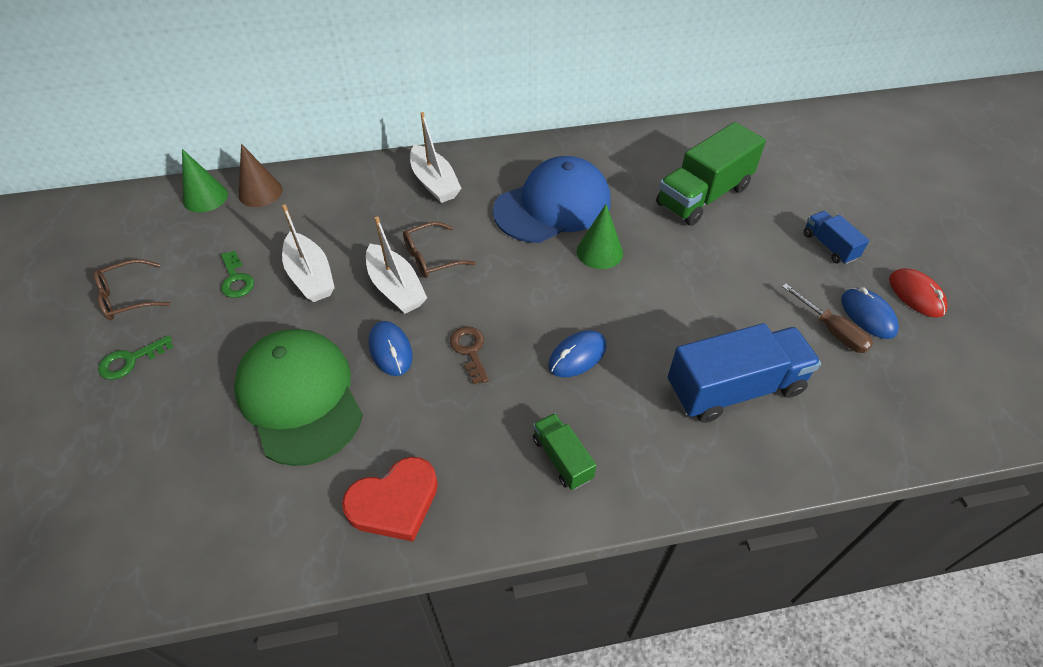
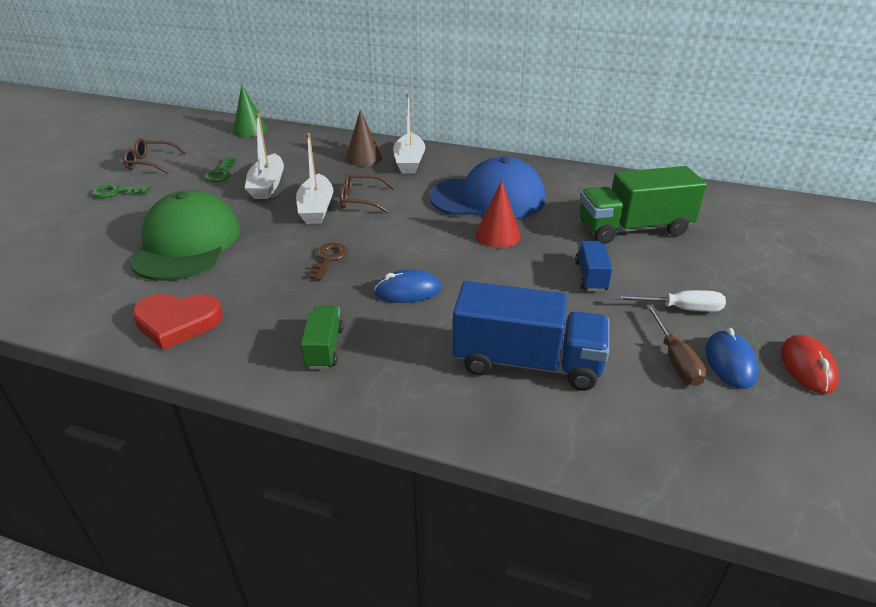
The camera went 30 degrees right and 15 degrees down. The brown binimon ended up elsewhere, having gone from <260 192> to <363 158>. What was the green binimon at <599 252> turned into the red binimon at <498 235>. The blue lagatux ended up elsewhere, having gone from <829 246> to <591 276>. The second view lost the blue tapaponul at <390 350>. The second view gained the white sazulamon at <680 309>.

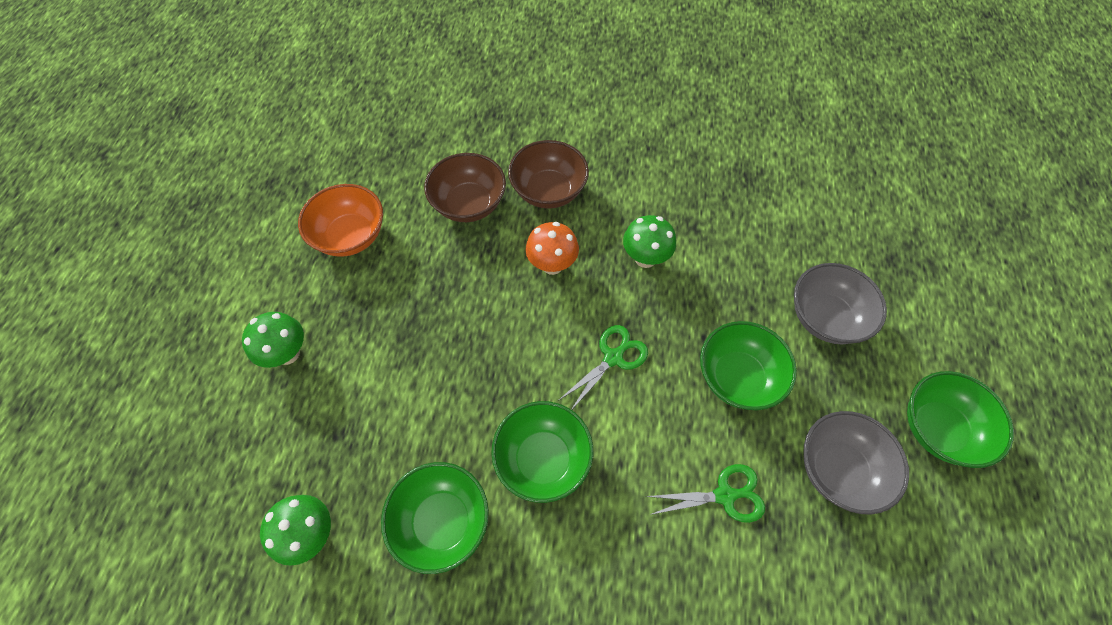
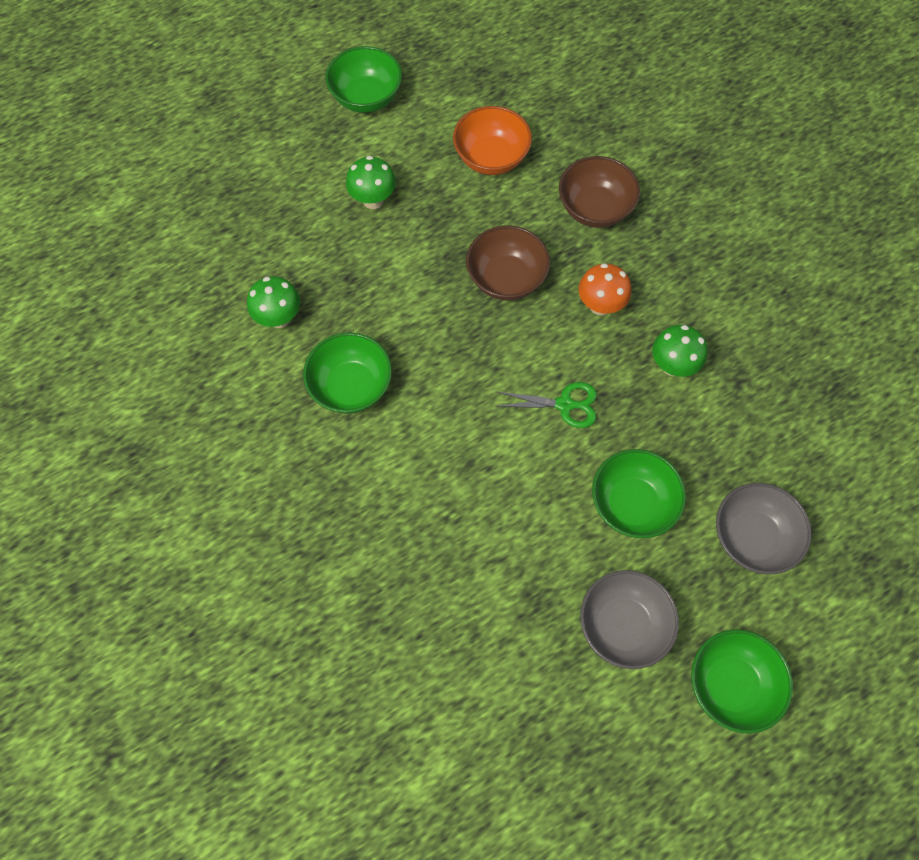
The camera went 50 degrees right and 5 degrees up. The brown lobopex ended up elsewhere, having gone from <548 191> to <506 278>. The green lobopex ended up elsewhere, having gone from <543 459> to <366 97>. The second view lost the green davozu at <724 495>.

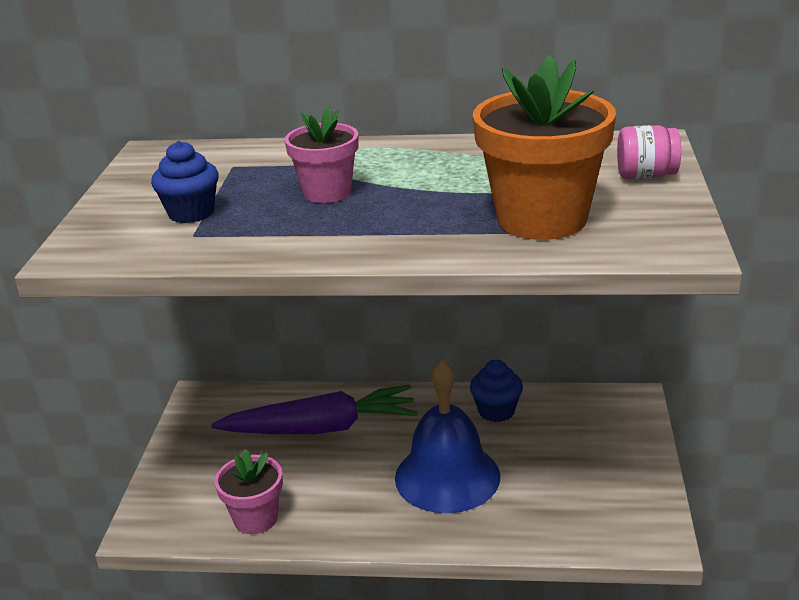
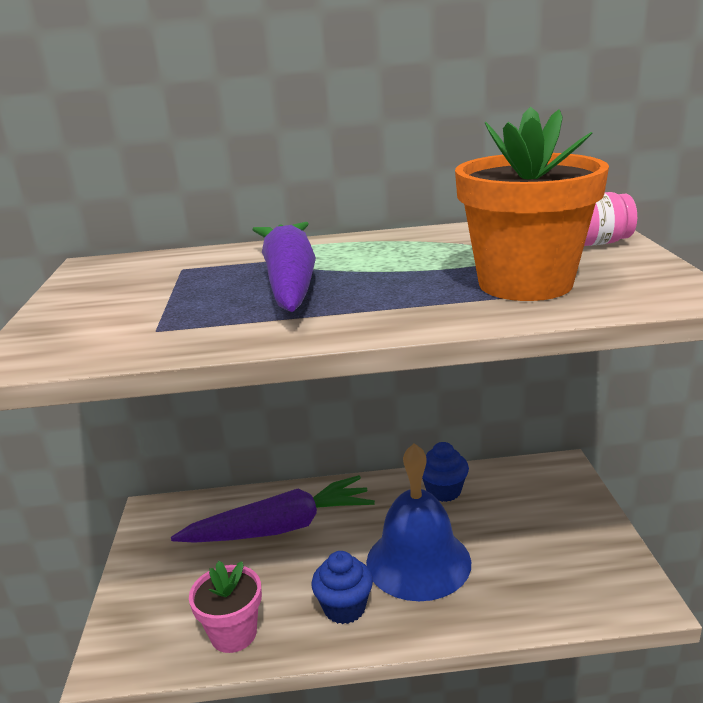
The camera went 10 degrees left and 5 degrees down. Where the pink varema stood at <327 192>, the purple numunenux came to stand at <290 281>. The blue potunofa ended up elsewhere, having gone from <191 213> to <344 608>.

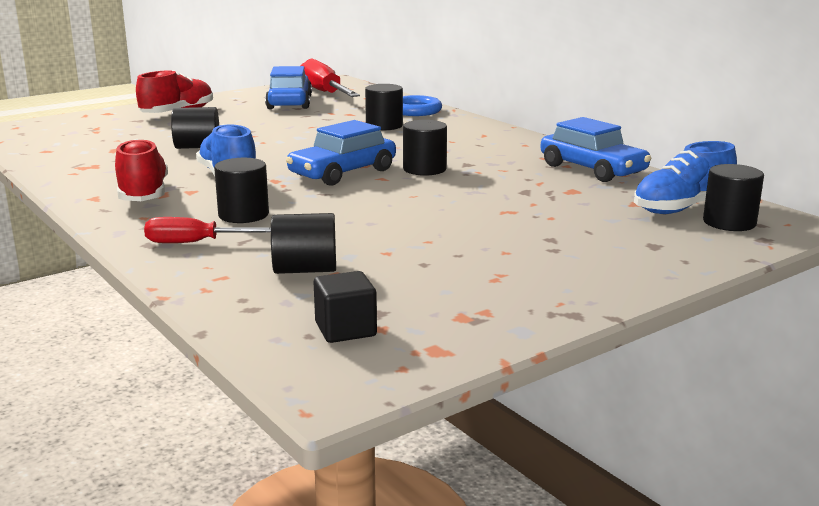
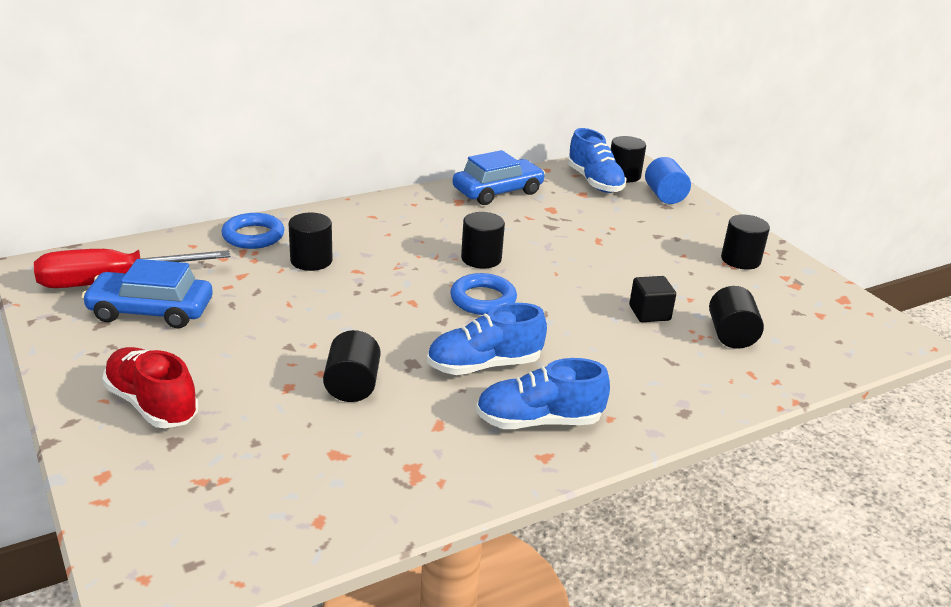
The camera went 85 degrees left and 10 degrees up. Where the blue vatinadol stood at <342 173>, the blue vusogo came to stand at <483 299>. What was the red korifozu at <143 195> turned into the blue korifozu at <539 421>. The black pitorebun ended up elsewhere, having gone from <243 215> to <740 260>. The second view lost the red sazulamon at <195 243>. The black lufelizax ended up elsewhere, having gone from <345 329> to <649 313>. The second view gained the blue pitorebun at <664 196>.

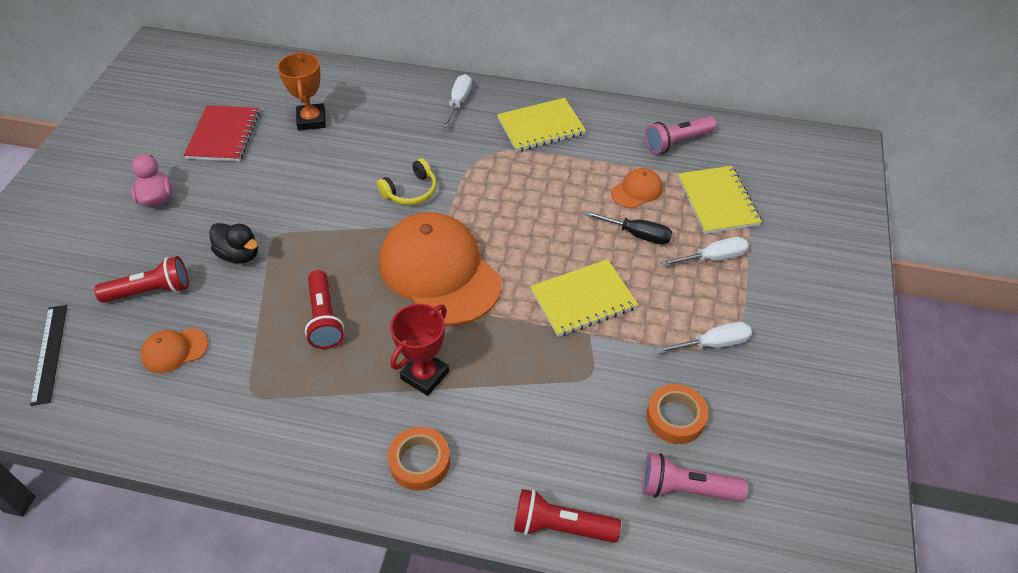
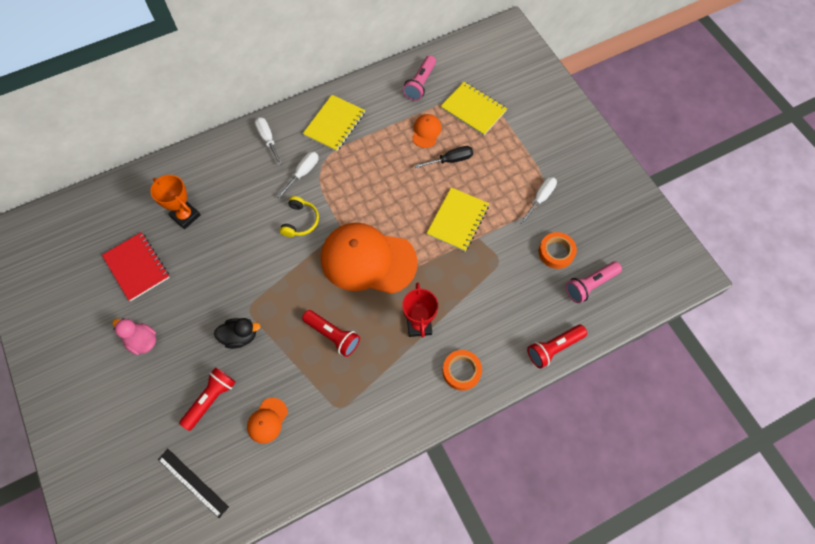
The camera went 40 degrees left and 15 degrees up. The white sazulamon ended up elsewhere, having gone from <713 258> to <303 173>.

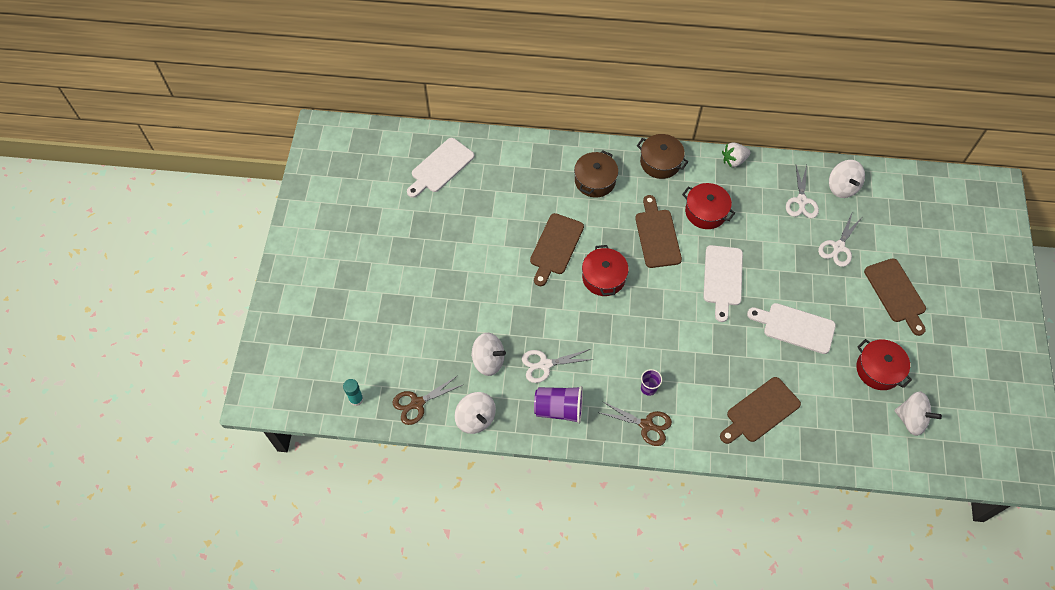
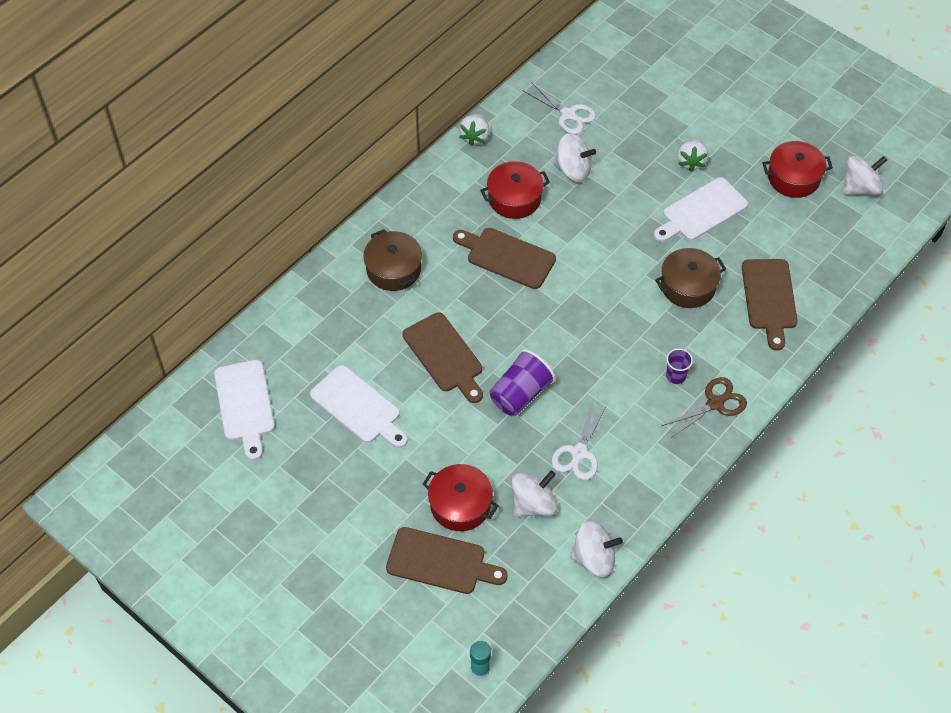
The camera went 55 degrees left and 5 degrees down. The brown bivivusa ended up elsewhere, having gone from <660 162> to <688 286>. The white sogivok ended up elsewhere, having gone from <842 187> to <573 170>. The second view lost the white davozu at <838 247>. The red bivivusa ended up elsewhere, having gone from <603 277> to <460 505>. The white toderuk ended up elsewhere, having gone from <723 278> to <358 407>. The brown toderuk ended up elsewhere, having gone from <896 293> to <440 562>. The second view lost the brown davozu at <417 403>. The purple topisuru ended up elsewhere, having gone from <559 409> to <520 394>. The second view gained the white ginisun at <691 161>.

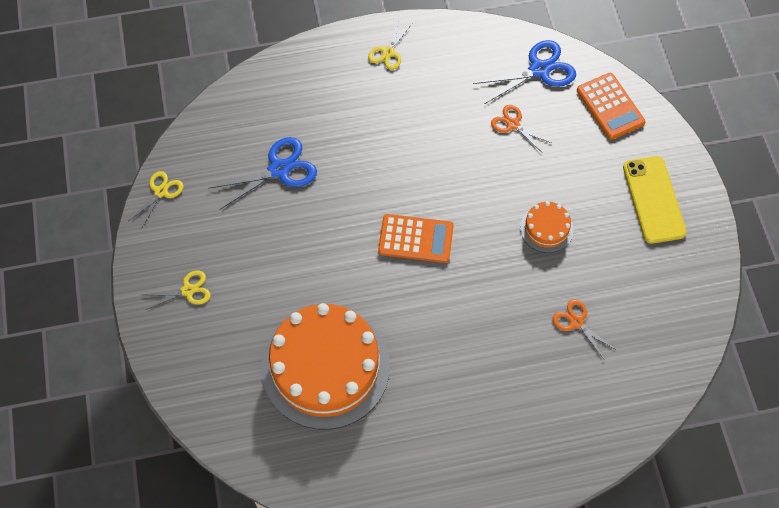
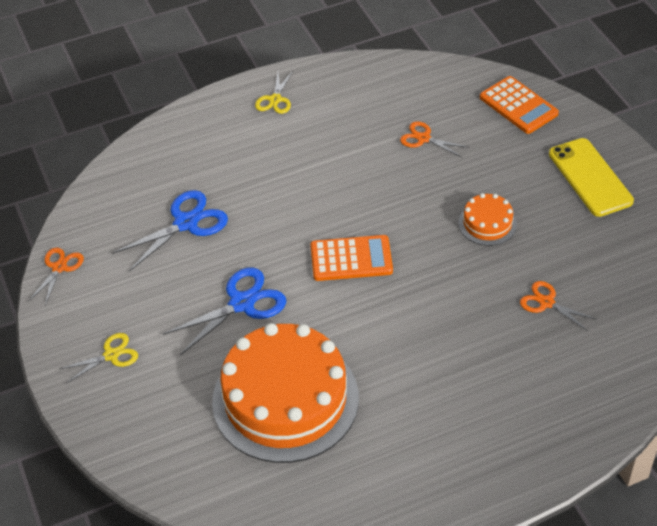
The camera went 10 degrees left and 15 degrees down. The blue davozu ended up elsewhere, having gone from <539 70> to <242 303>. What was the yellow davozu at <161 192> turned into the orange davozu at <59 267>.

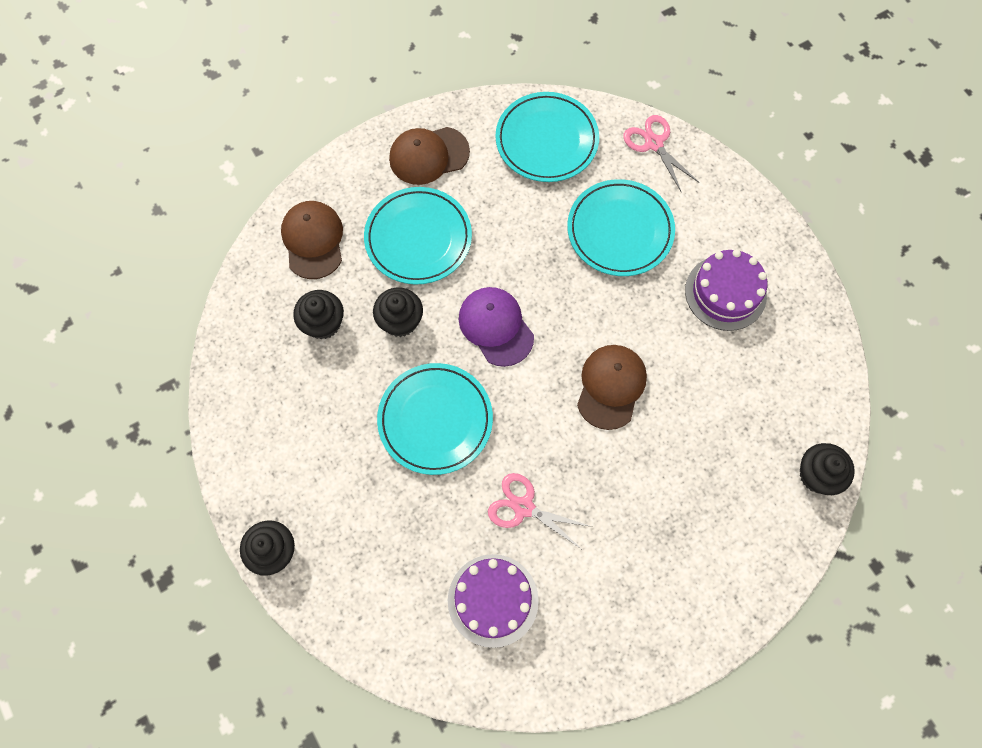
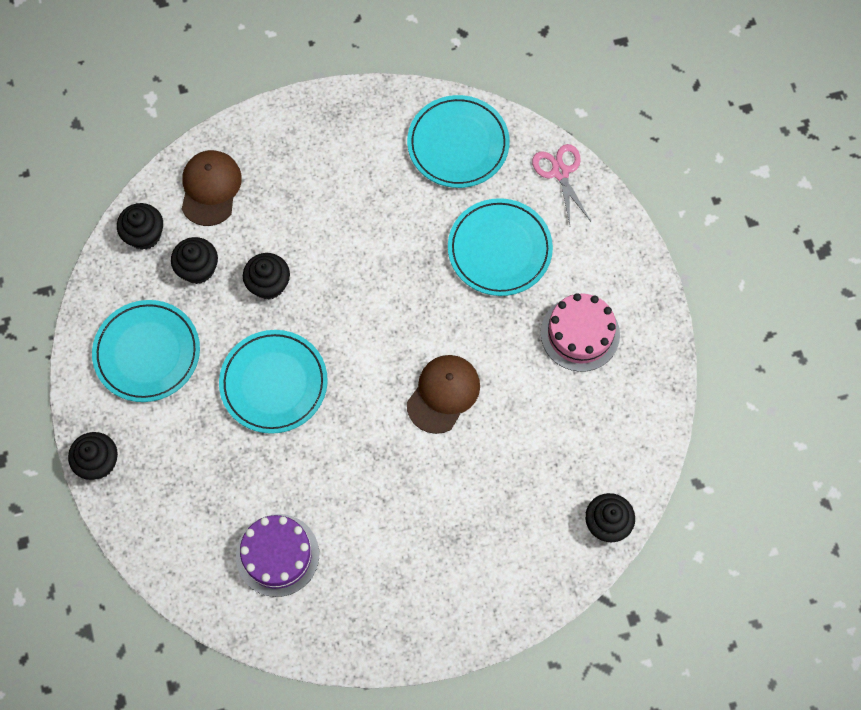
The camera went 15 degrees right and 0 degrees up. The second view lost the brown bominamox at <428 155>. The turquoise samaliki ended up elsewhere, having gone from <418 238> to <147 353>. What was the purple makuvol at <725 292> turned into the pink makuvol at <580 334>. The second view lost the purple bominamox at <496 327>. The second view lost the pink davozu at <524 507>. The second view gained the black potunofa at <144 235>.

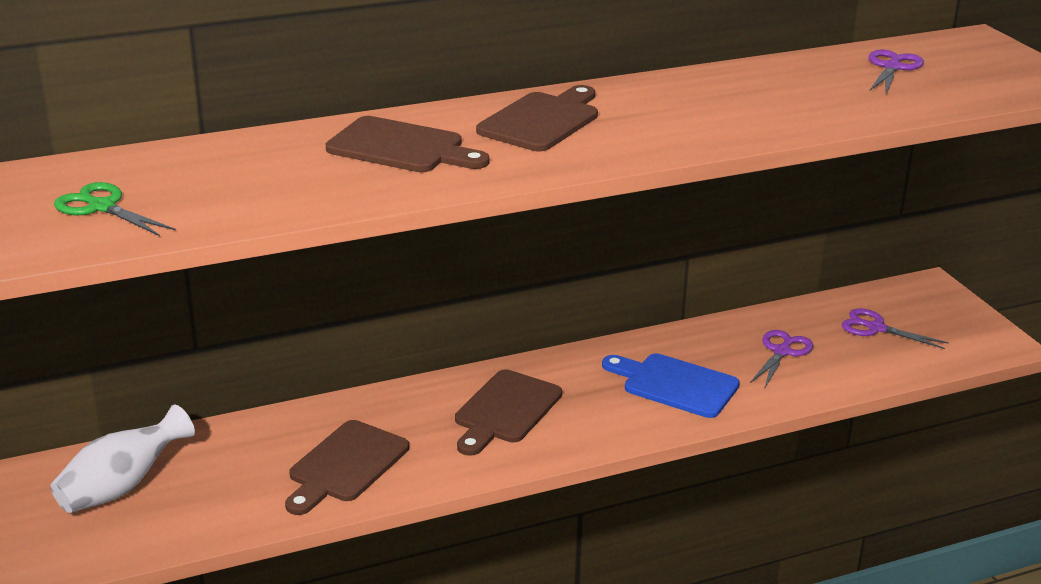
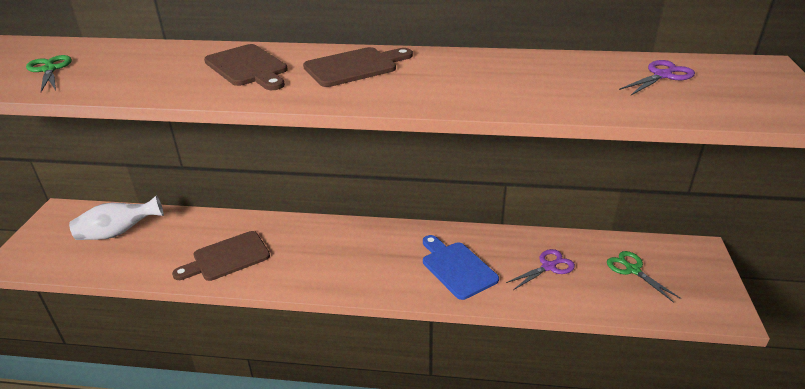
The camera went 30 degrees right and 5 degrees up. What was the purple davozu at <876 328> turned into the green davozu at <632 270>. The second view lost the brown toderuk at <505 410>.

